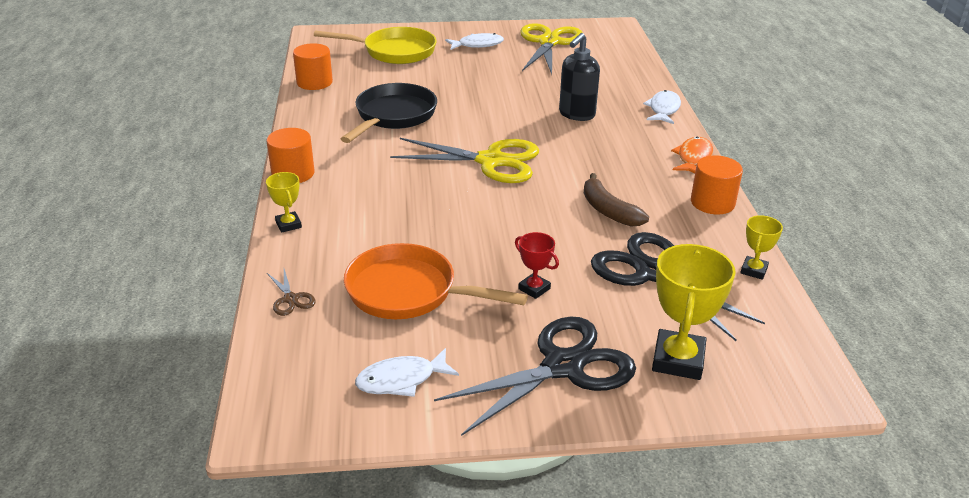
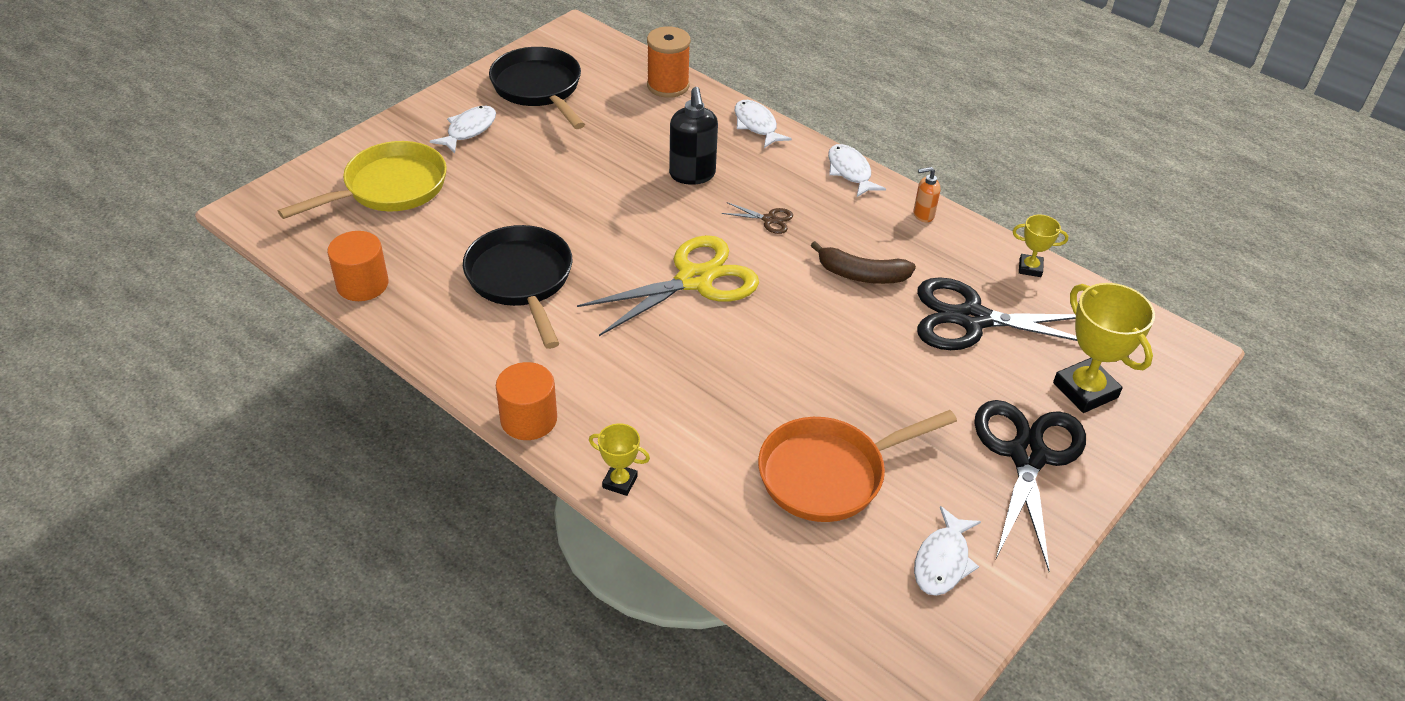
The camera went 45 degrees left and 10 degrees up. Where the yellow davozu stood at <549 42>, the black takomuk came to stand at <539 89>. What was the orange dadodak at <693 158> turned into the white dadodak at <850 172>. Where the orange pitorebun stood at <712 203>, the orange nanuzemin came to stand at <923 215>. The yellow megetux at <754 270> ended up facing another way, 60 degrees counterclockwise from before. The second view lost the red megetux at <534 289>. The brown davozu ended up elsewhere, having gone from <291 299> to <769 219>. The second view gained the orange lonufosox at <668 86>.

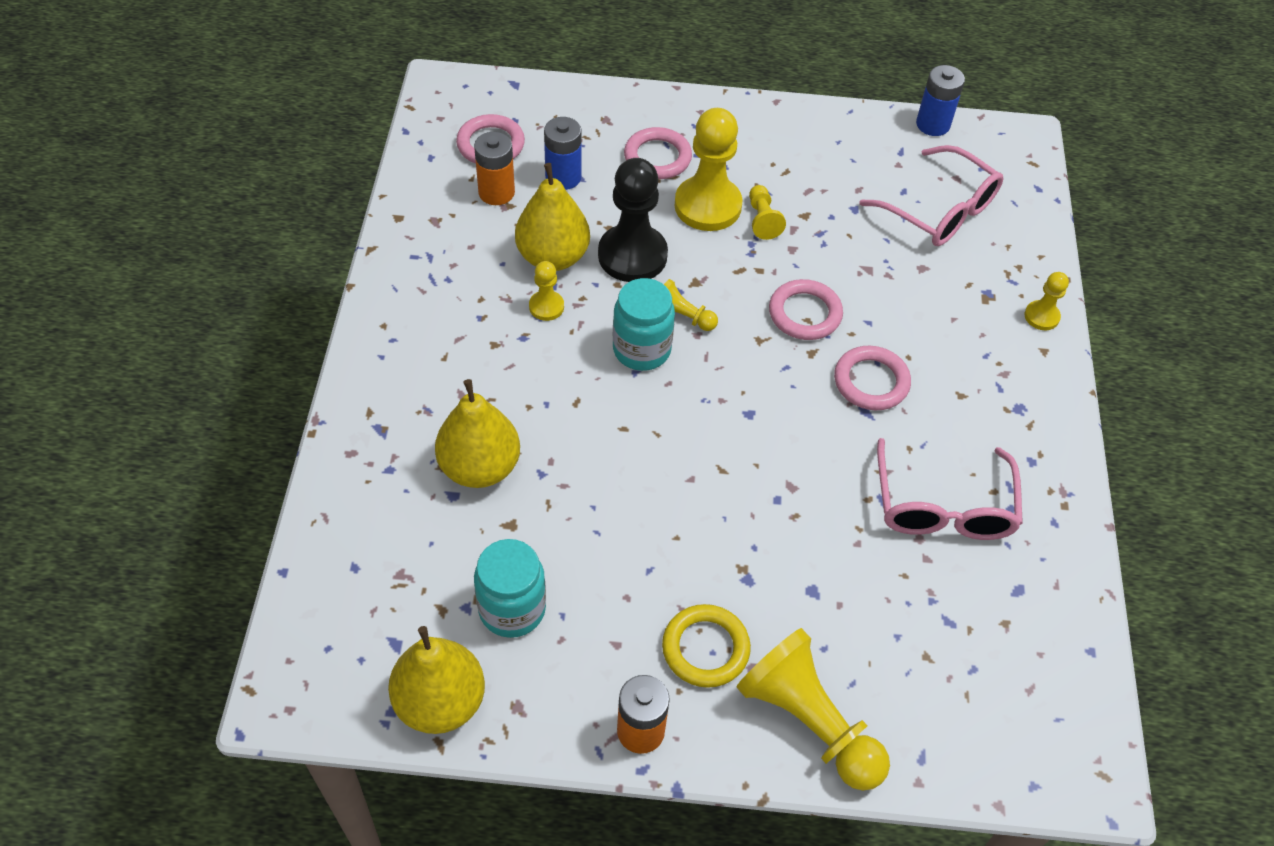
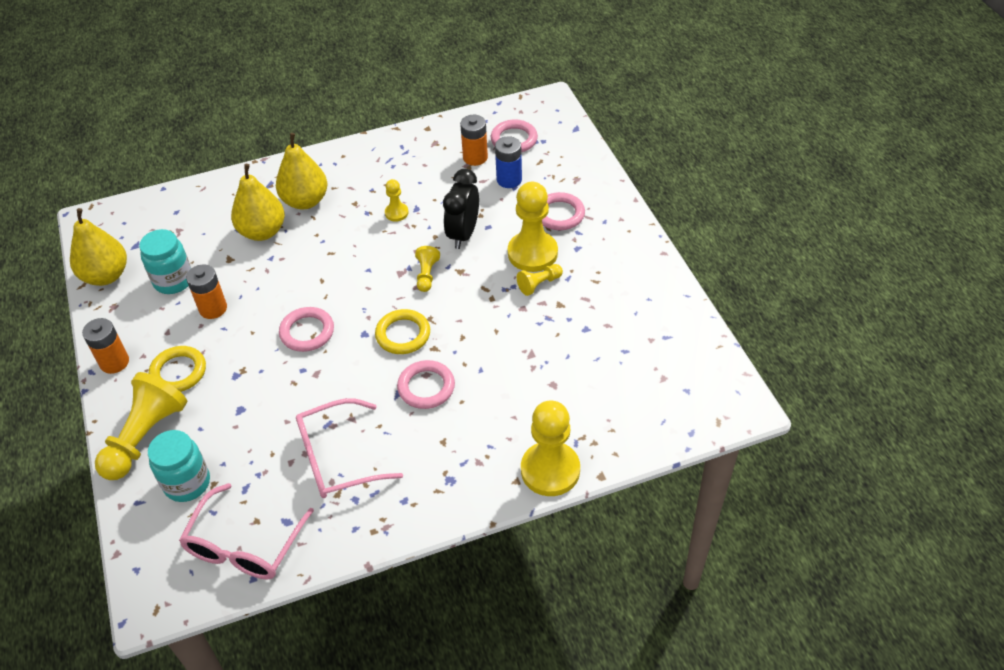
The camera went 70 degrees right and 5 degrees down. The second view lost the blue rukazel at <933 124>. The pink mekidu ended up elsewhere, having gone from <939 210> to <245 545>. Where the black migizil stood at <632 255>, the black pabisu came to stand at <463 234>. The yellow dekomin ended up elsewhere, having gone from <553 257> to <305 201>. The size of the yellow migizil at <1041 316> changed by a factor of 2.04. The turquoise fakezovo ended up elsewhere, having gone from <641 349> to <187 483>. The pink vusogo ended up elsewhere, having gone from <805 313> to <307 332>. The second view gained the orange rukazel at <213 308>. The second view gained the yellow vusogo at <403 334>.

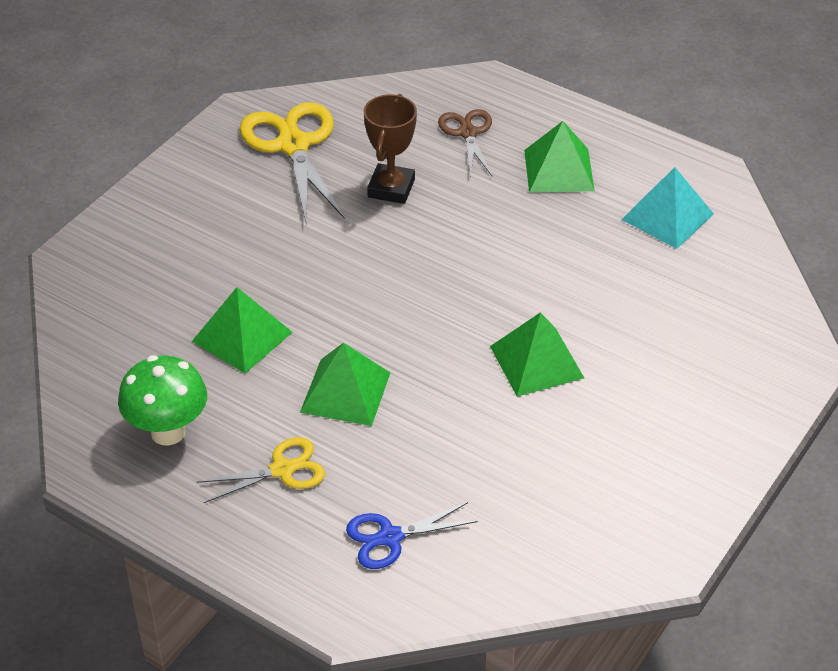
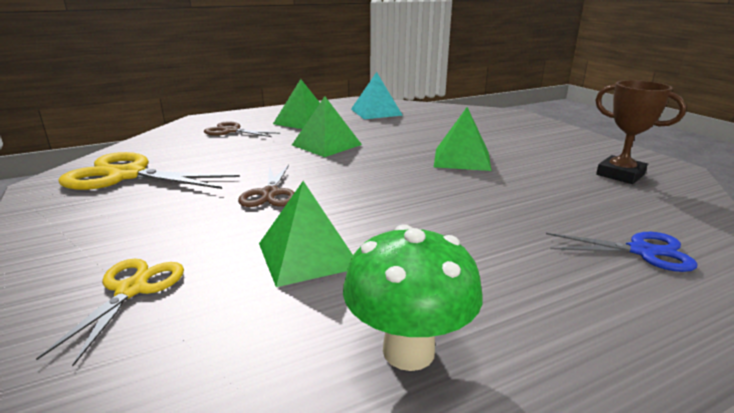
The camera went 60 degrees left and 20 degrees down. The brown megetux ended up elsewhere, having gone from <391 188> to <620 174>. The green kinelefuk ended up elsewhere, having gone from <345 392> to <326 144>. The yellow davozu ended up elsewhere, having gone from <282 470> to <132 290>. The blue davozu at <390 537> ended up facing another way, 90 degrees counterclockwise from before. The second view gained the brown davozu at <270 194>.

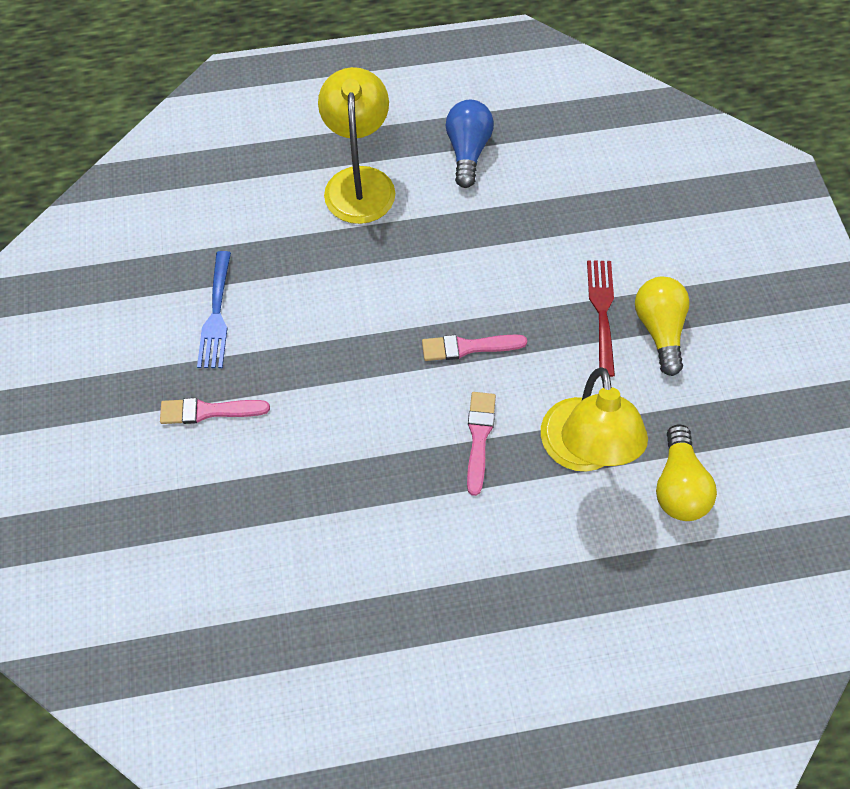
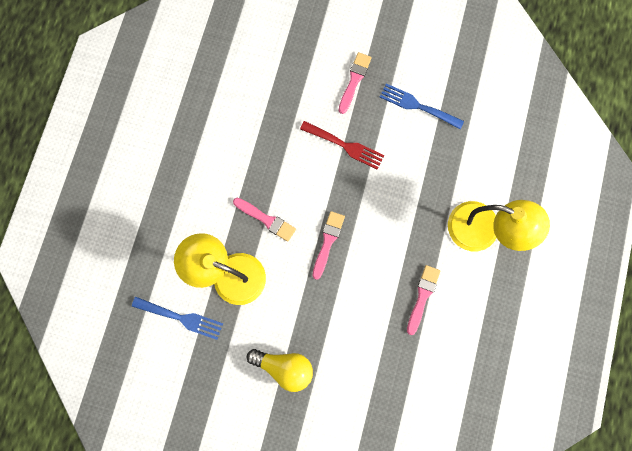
The camera went 115 degrees right and 15 degrees up. The second view lost the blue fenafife at <467 151>. The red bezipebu ended up elsewhere, having gone from <602 311> to <345 146>. Where the yellow fenafife stood at <678 485>, the blue bezipebu came to stand at <181 318>. The second view gained the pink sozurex at <422 296>.

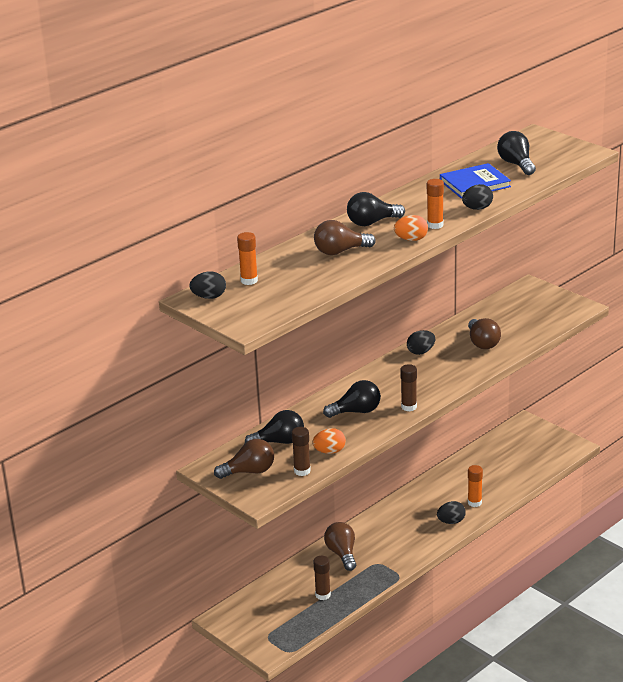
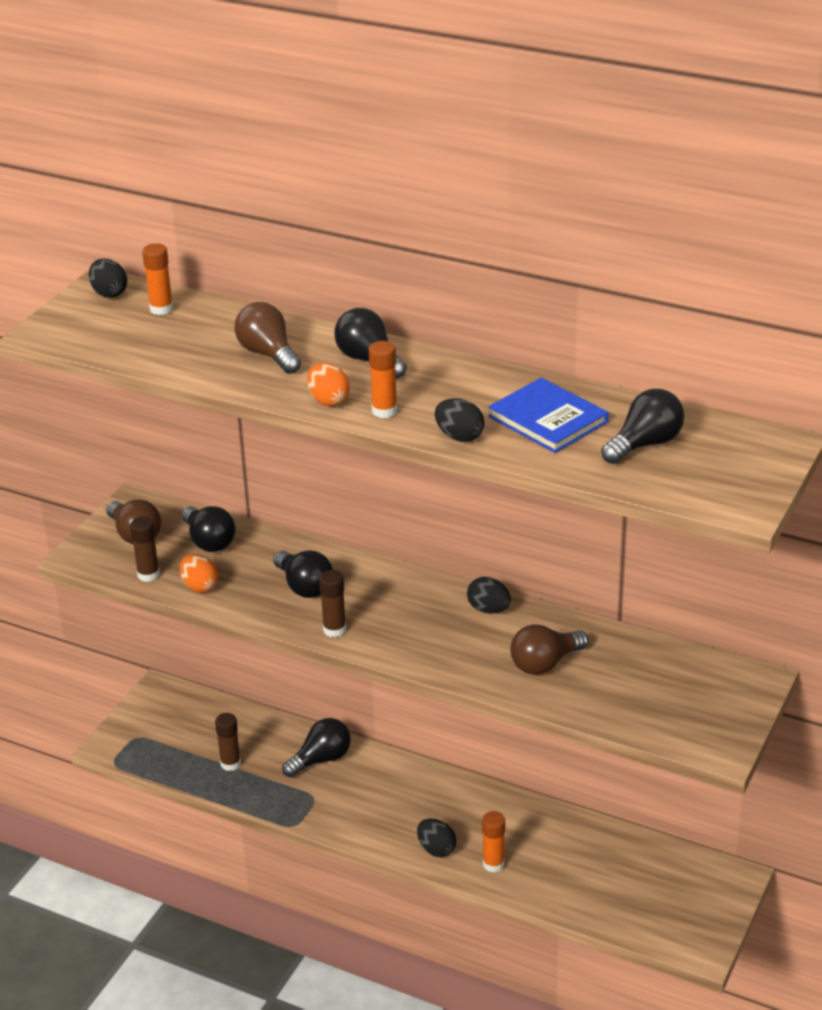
The camera went 70 degrees right and 5 degrees up. What was the brown fenafife at <342 554> turned into the black fenafife at <321 759>.

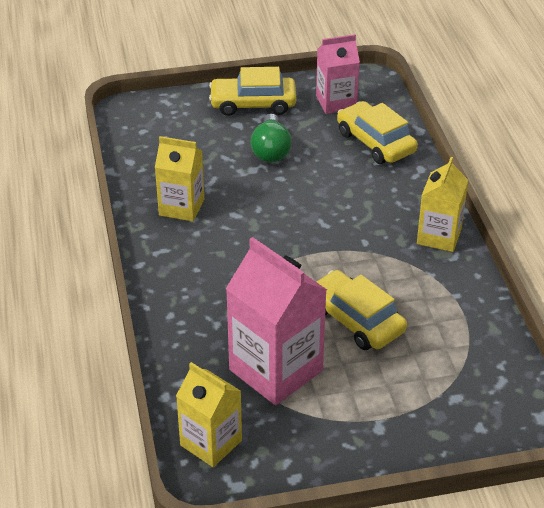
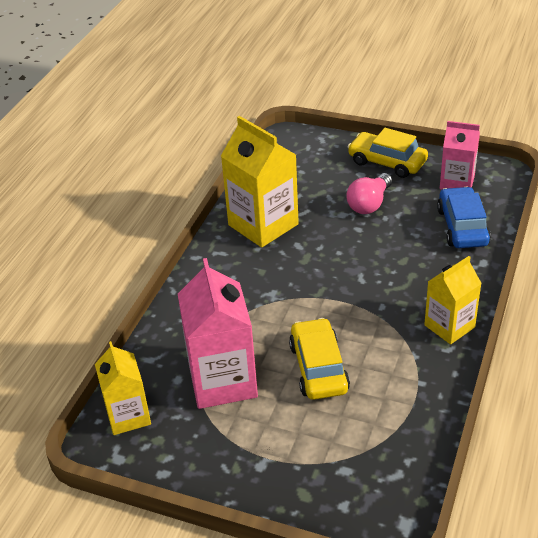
The camera went 35 degrees right and 0 degrees up. What was the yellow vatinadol at <375 142> turned into the blue vatinadol at <462 227>. What was the green fenafife at <271 150> turned into the pink fenafife at <369 204>. The size of the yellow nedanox at <181 207> changed by a factor of 1.60.

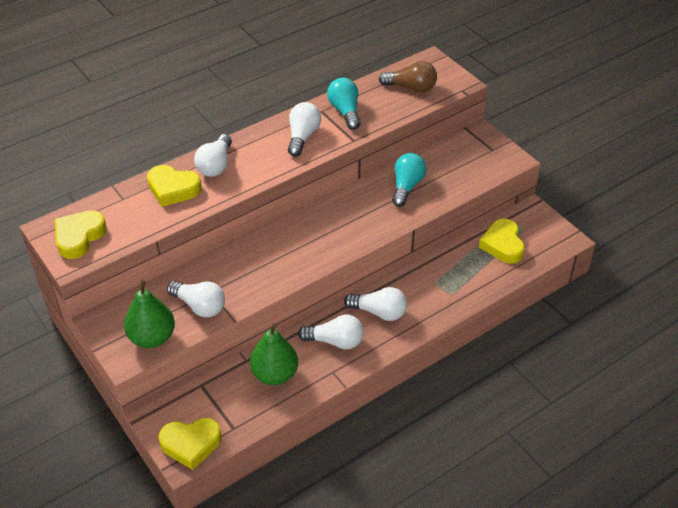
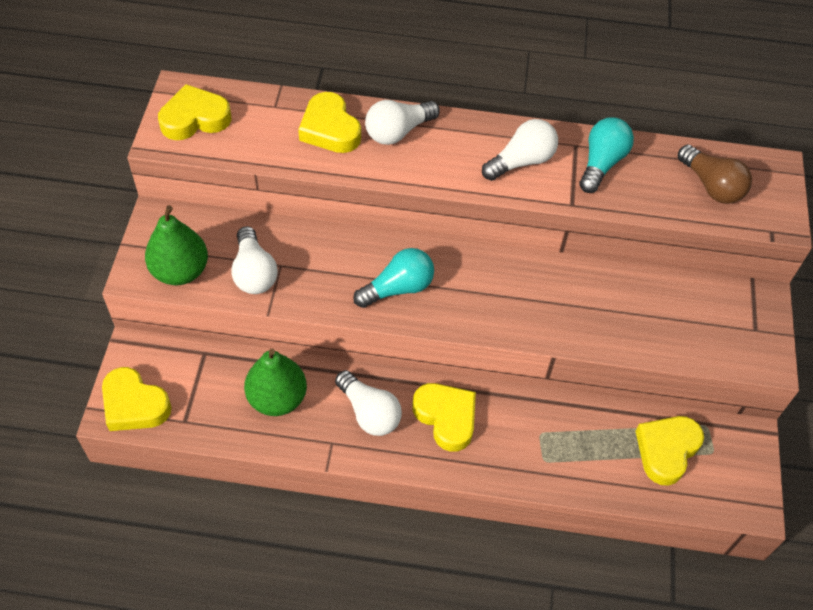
The camera went 40 degrees right and 10 degrees up. The turquoise fenafife ended up elsewhere, having gone from <406 186> to <398 288>. Where the white fenafife stood at <379 312>, the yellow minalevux came to stand at <446 417>.

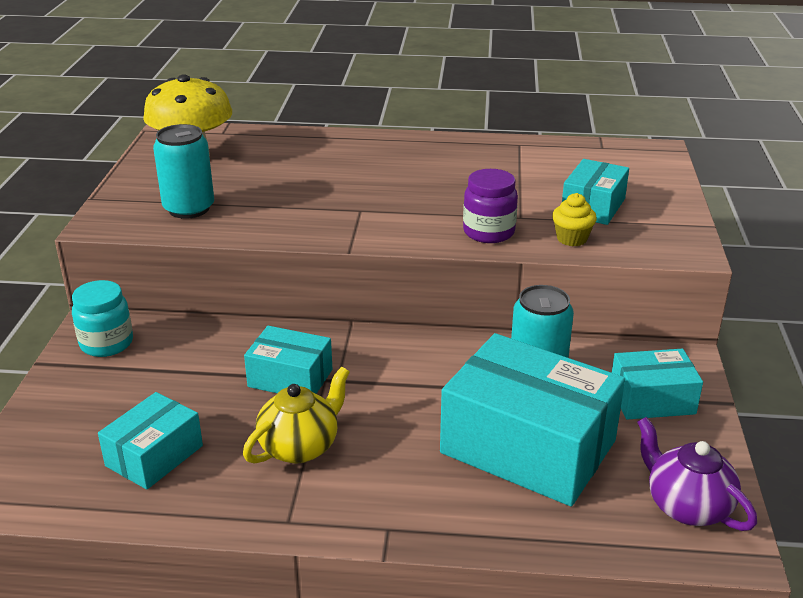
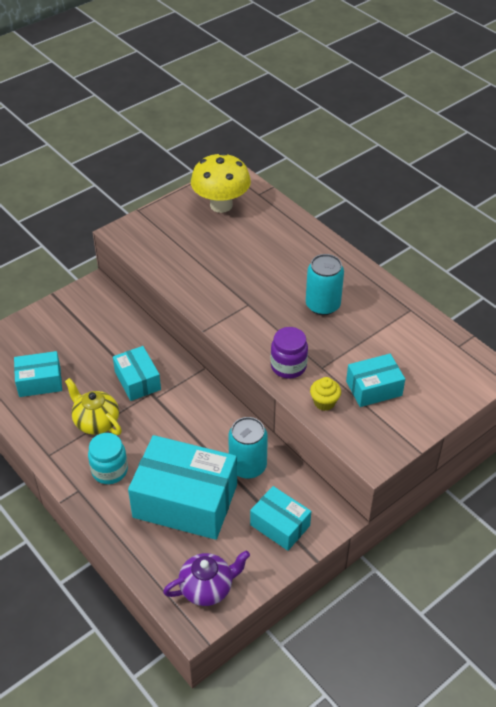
The camera went 45 degrees right and 15 degrees up. The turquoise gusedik ended up elsewhere, having gone from <189 209> to <323 305>. The turquoise fakezovo ended up elsewhere, having gone from <106 343> to <109 470>. The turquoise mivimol at <528 447> ended up facing another way, 60 degrees counterclockwise from before. The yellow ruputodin at <300 447> ended up facing another way, 135 degrees counterclockwise from before. The purple ruputodin at <687 506> ended up facing another way, 60 degrees clockwise from before.

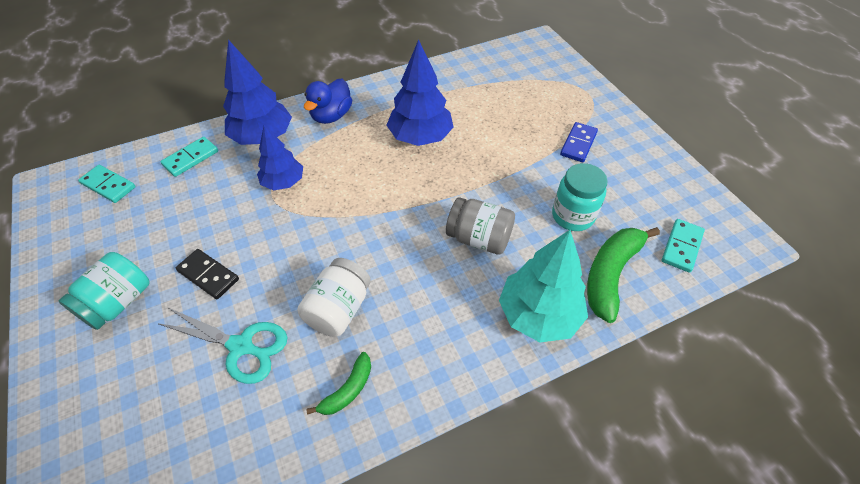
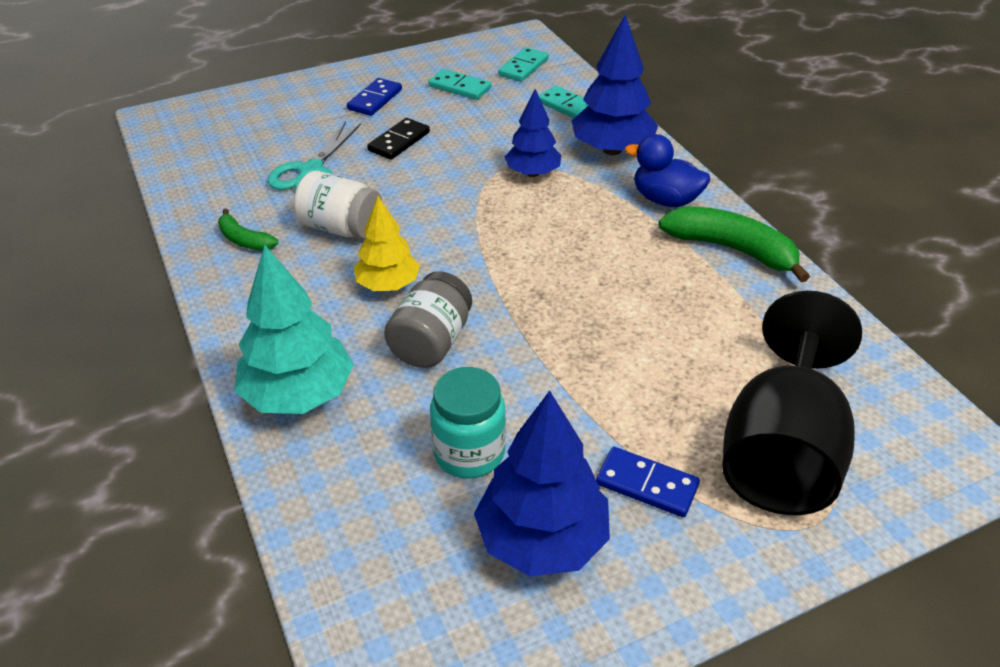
The camera went 90 degrees right and 10 degrees down. The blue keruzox ended up elsewhere, having gone from <420 137> to <542 539>. The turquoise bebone ended up elsewhere, having gone from <682 247> to <459 87>. The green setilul ended up elsewhere, having gone from <610 274> to <732 249>. Where the turquoise fakezovo stood at <118 302>, the blue bebone came to stand at <375 99>. The second view gained the yellow keruzox at <388 285>. The second view gained the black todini at <781 451>.

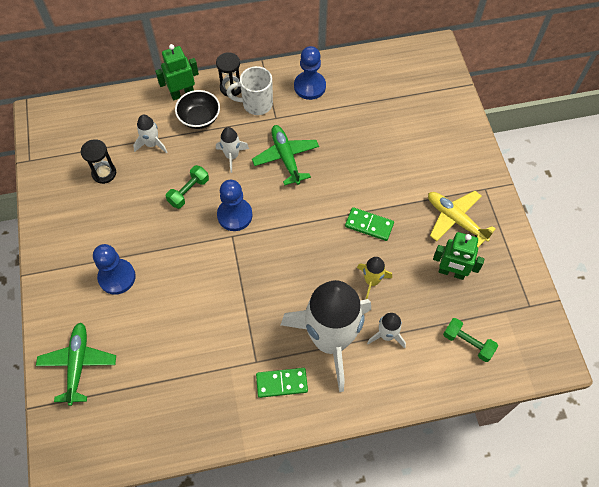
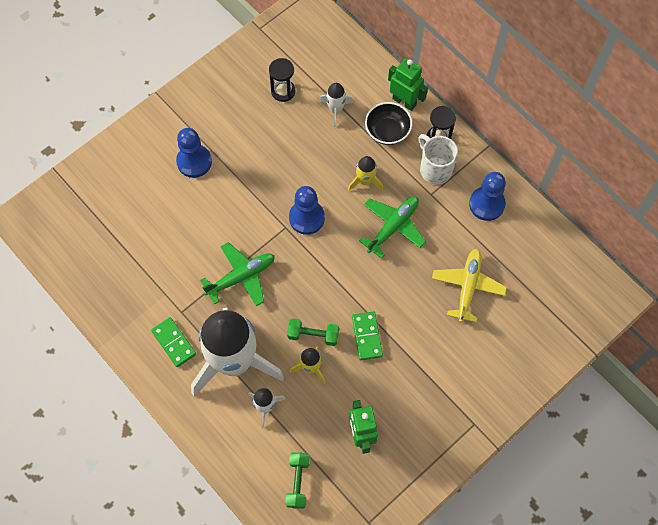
The camera went 60 degrees right and 5 degrees up. What was the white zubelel at <232 156> turned into the yellow zubelel at <365 181>. The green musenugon ended up elsewhere, having gone from <188 191> to <313 335>. The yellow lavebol ended up elsewhere, having gone from <455 220> to <467 286>. The green lavebol ended up elsewhere, having gone from <78 364> to <241 277>.

